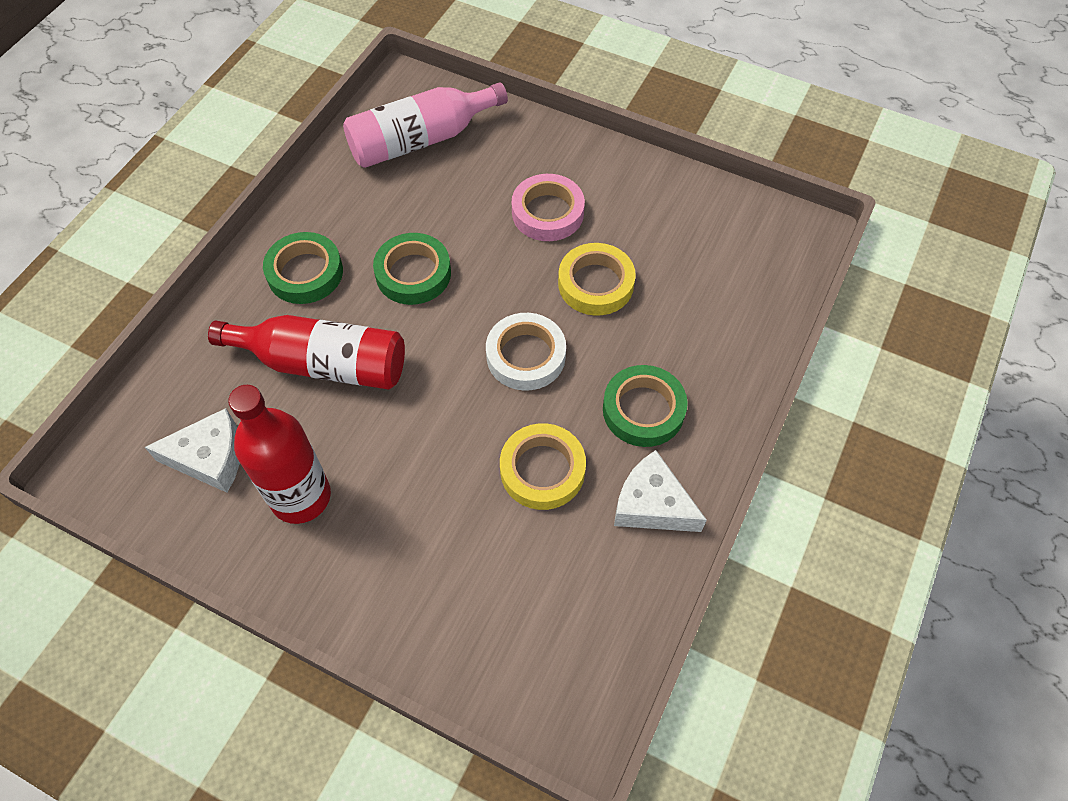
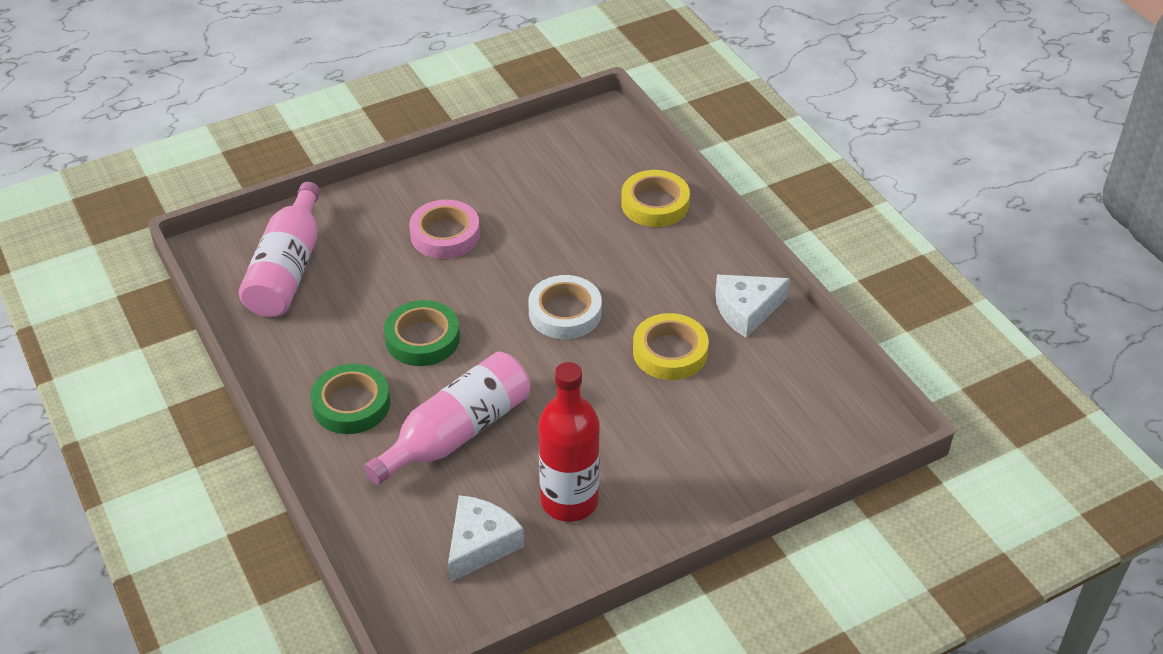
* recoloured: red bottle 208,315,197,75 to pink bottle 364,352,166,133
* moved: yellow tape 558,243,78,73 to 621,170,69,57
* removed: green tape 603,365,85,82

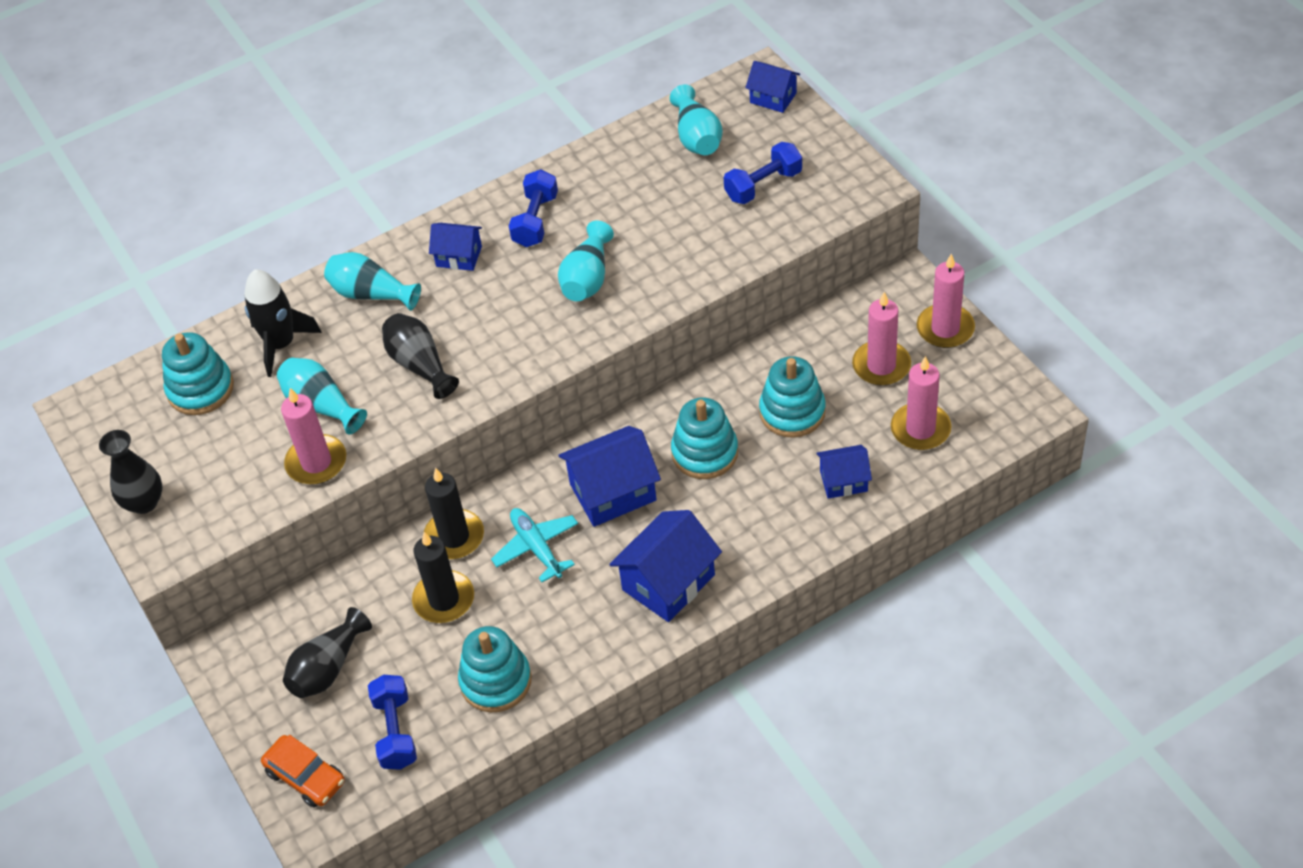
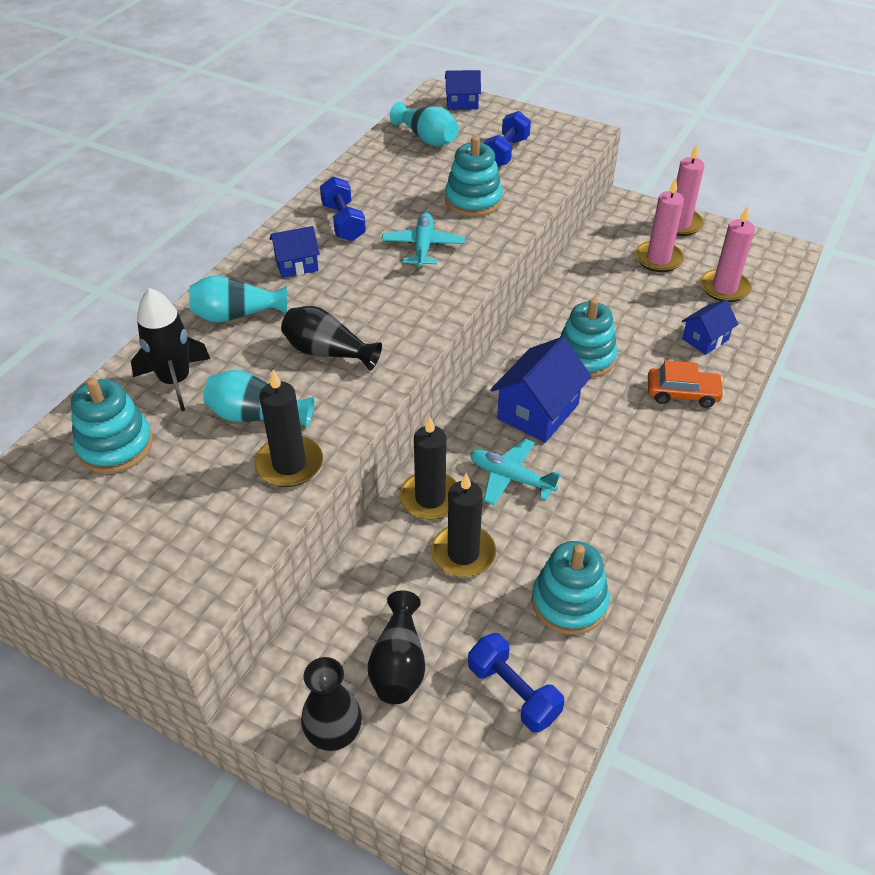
* moved: black vase 99,430,64,84 to 301,657,61,94
* moved: orange car 261,735,84,73 to 648,360,76,48
* recoloured: pink candle 281,388,65,97 to black candle 254,370,69,117
* replaced: turquoise vase 558,220,56,81 to turquoise plane 382,212,83,56
* removed: blue house 609,510,113,112
* moved: turquoise stacking toy 759,356,67,82 to 445,136,58,81

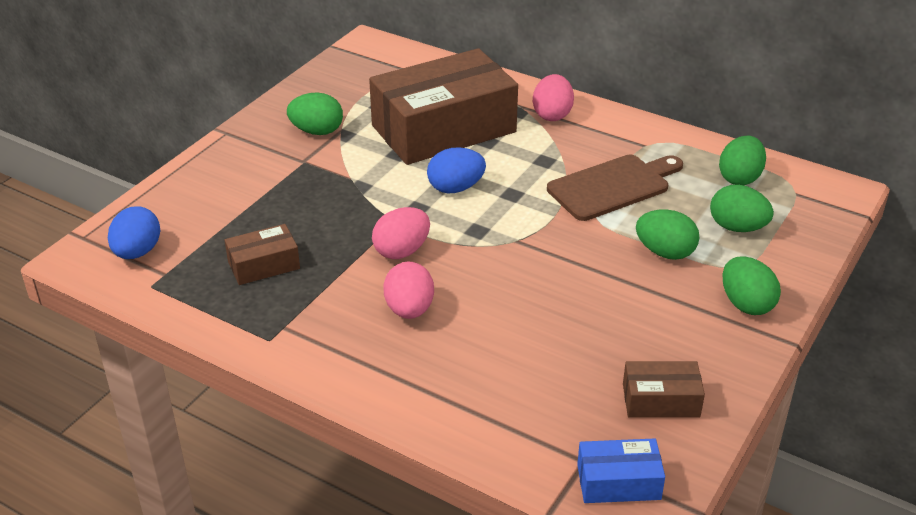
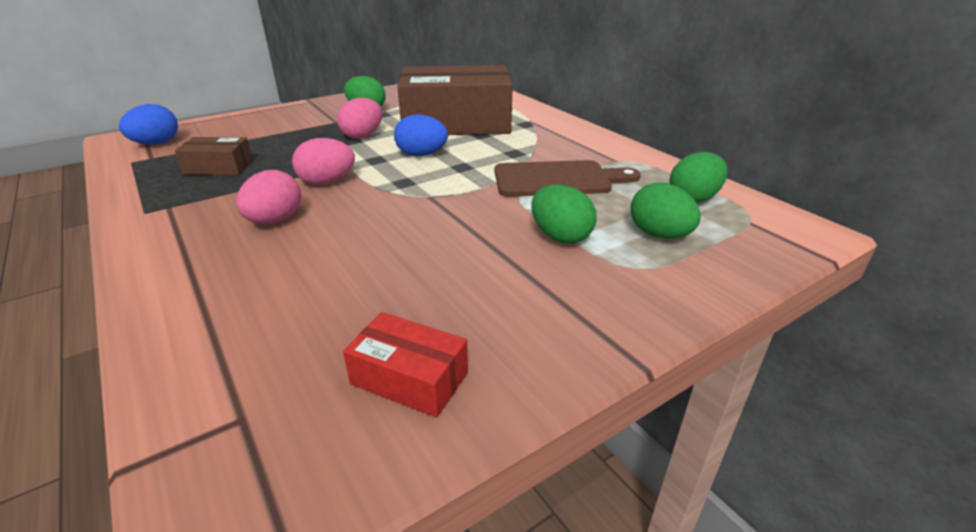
* moved: pink egg 533,74,41,47 to 337,98,45,41
* removed: blue box 577,438,88,65
* recoloured: brown box 623,361,82,57 to red box 343,312,125,105
* removed: green egg 722,256,59,59

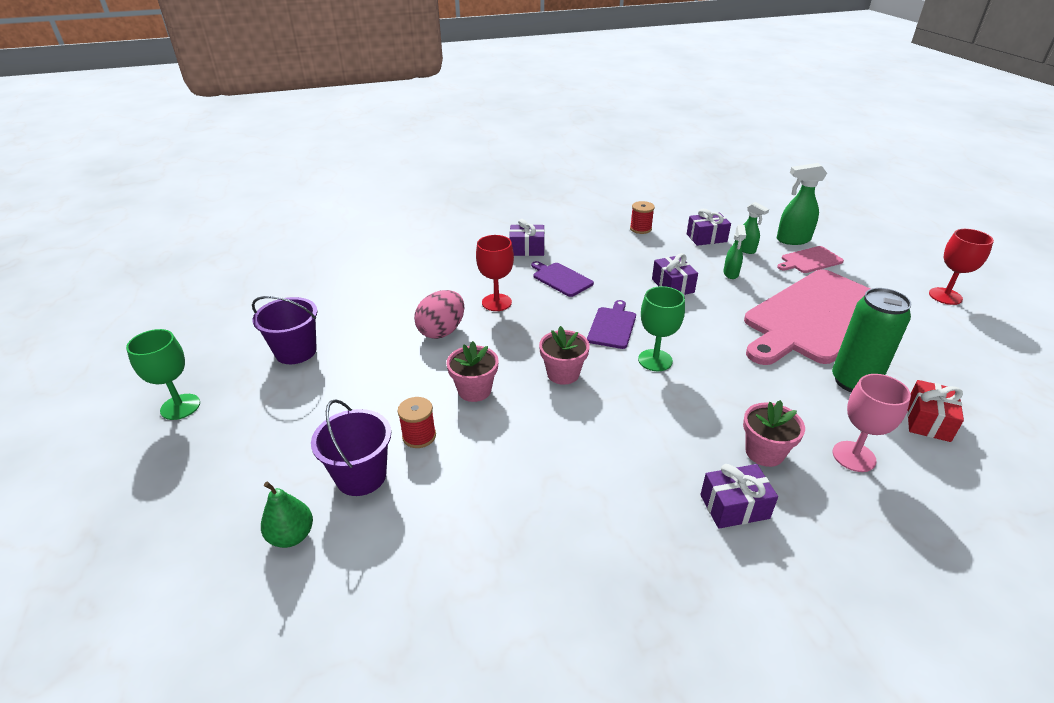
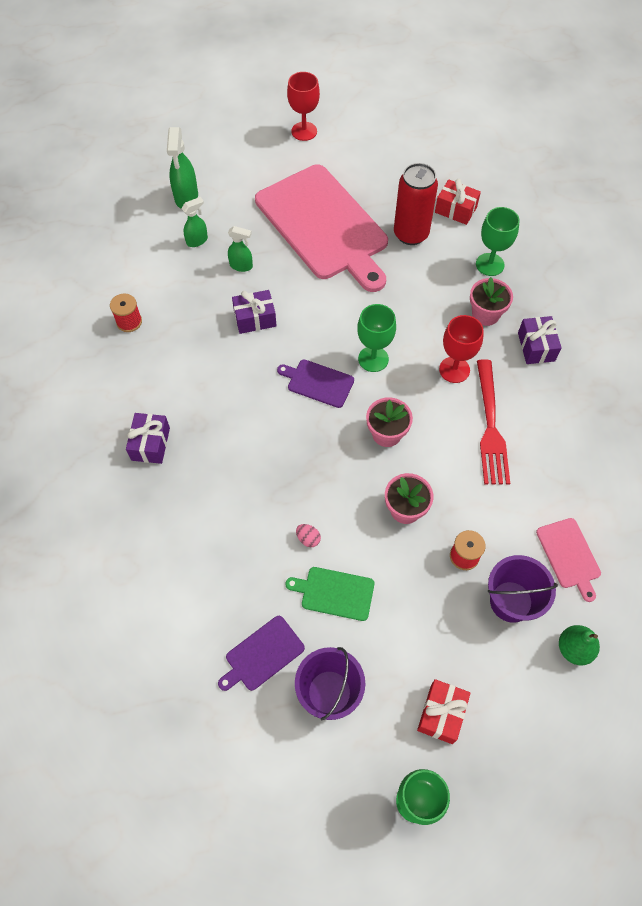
* resized: pink egg 414,290,50,49 = 296,524,25,23 x0.44
* moved: red goblet 476,235,38,76 to 439,315,45,68
* moved: purple cutting board 531,261,63,36 to 218,616,87,75
* removed: purple gift 687,209,44,37
* moved: pink cutting board 777,246,67,27 to 536,518,65,84
* recoloured: green can 832,288,79,104 to red can 394,163,44,82
* recoloured: pink goblet 832,374,79,98 to green goblet 476,207,44,69
* added: green cutting board 285,567,90,54
* added: red gift 417,679,54,65
* added: red fork 477,359,33,125

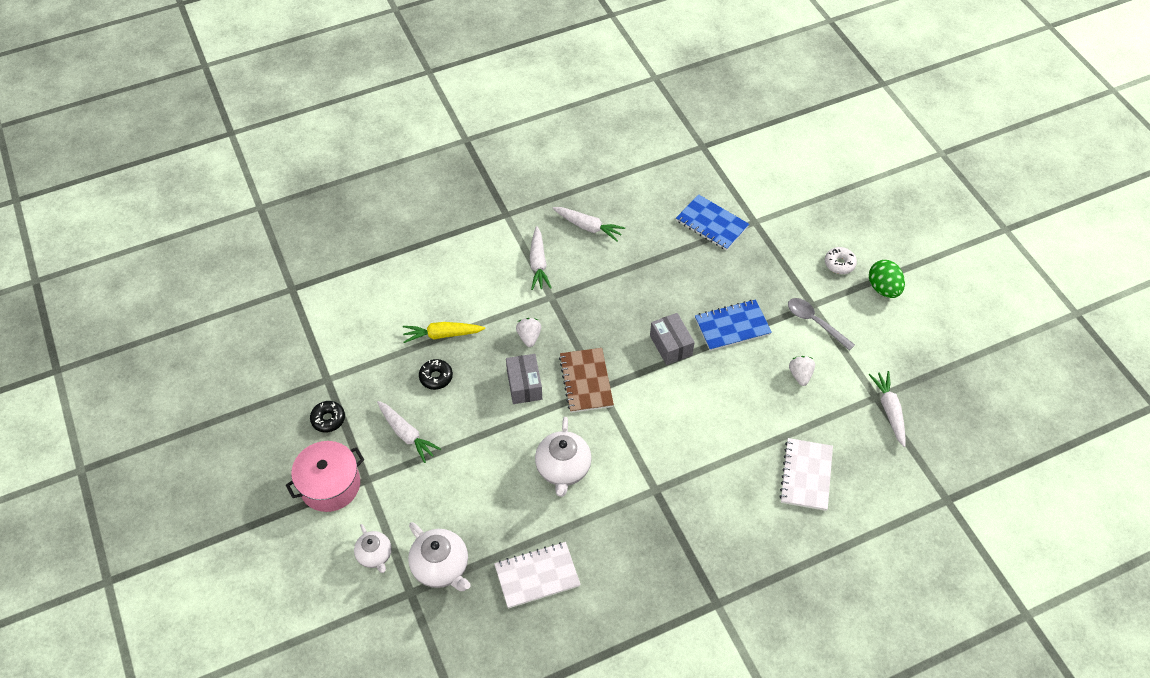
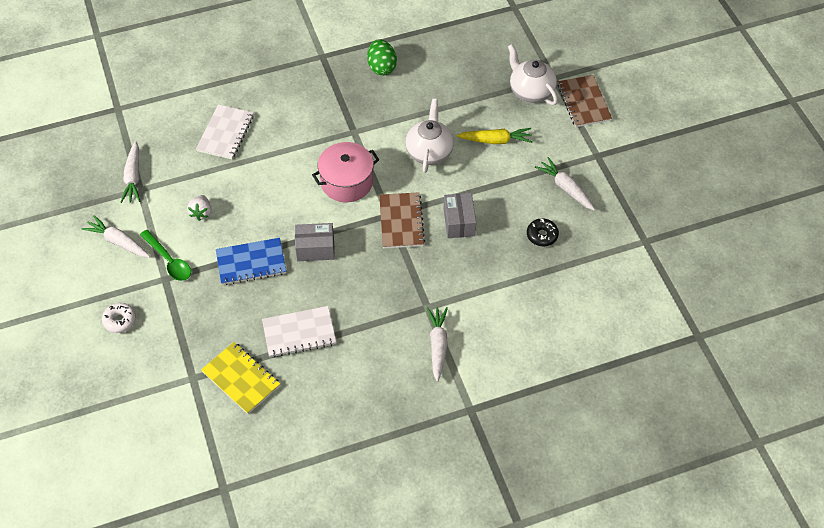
* moved: pink pot 286,441,78,71 to 312,142,67,60
* removed: black donut 310,401,35,32
* replaced: white teapot 354,524,38,49 to brown notebook 558,75,54,52
* moved: yellow carrot 403,322,82,21 to 457,128,75,16
* moved: white notebook 494,542,87,67 to 262,306,74,52
* removed: white strawberry 516,318,25,29
* moved: white carrot 552,207,73,35 to 81,215,69,43
* turned: grey box 650,313,45,52 = 295,223,40,38 75 degrees counterclockwise
* recoloured: blue notebook 676,194,73,57 to yellow notebook 201,342,79,72
* recoloured: grey spoon 788,298,67,53 to green spoon 140,230,51,51
* moved: green egg 869,260,36,38 to 367,39,30,36

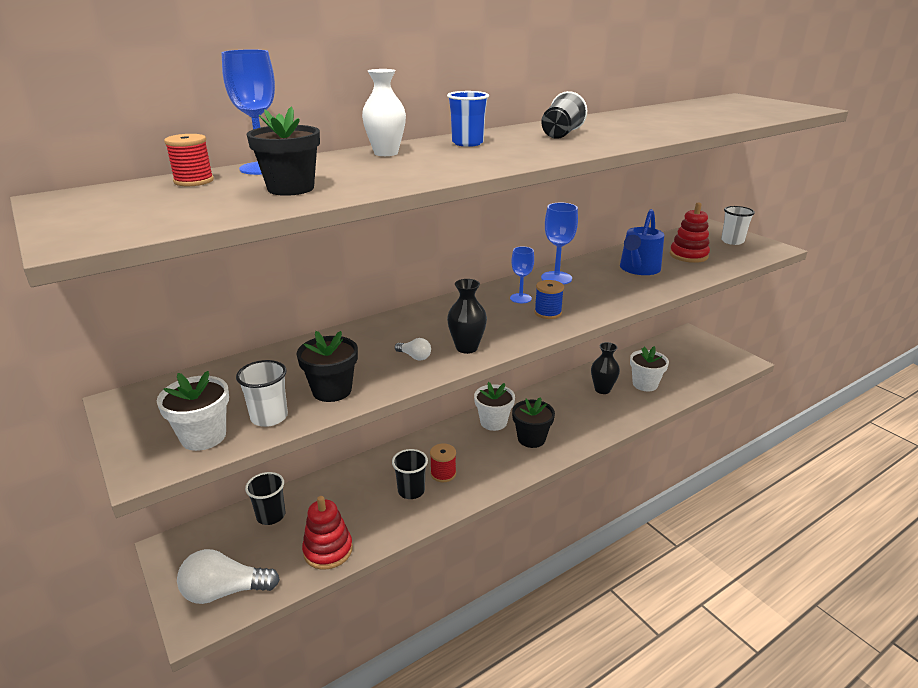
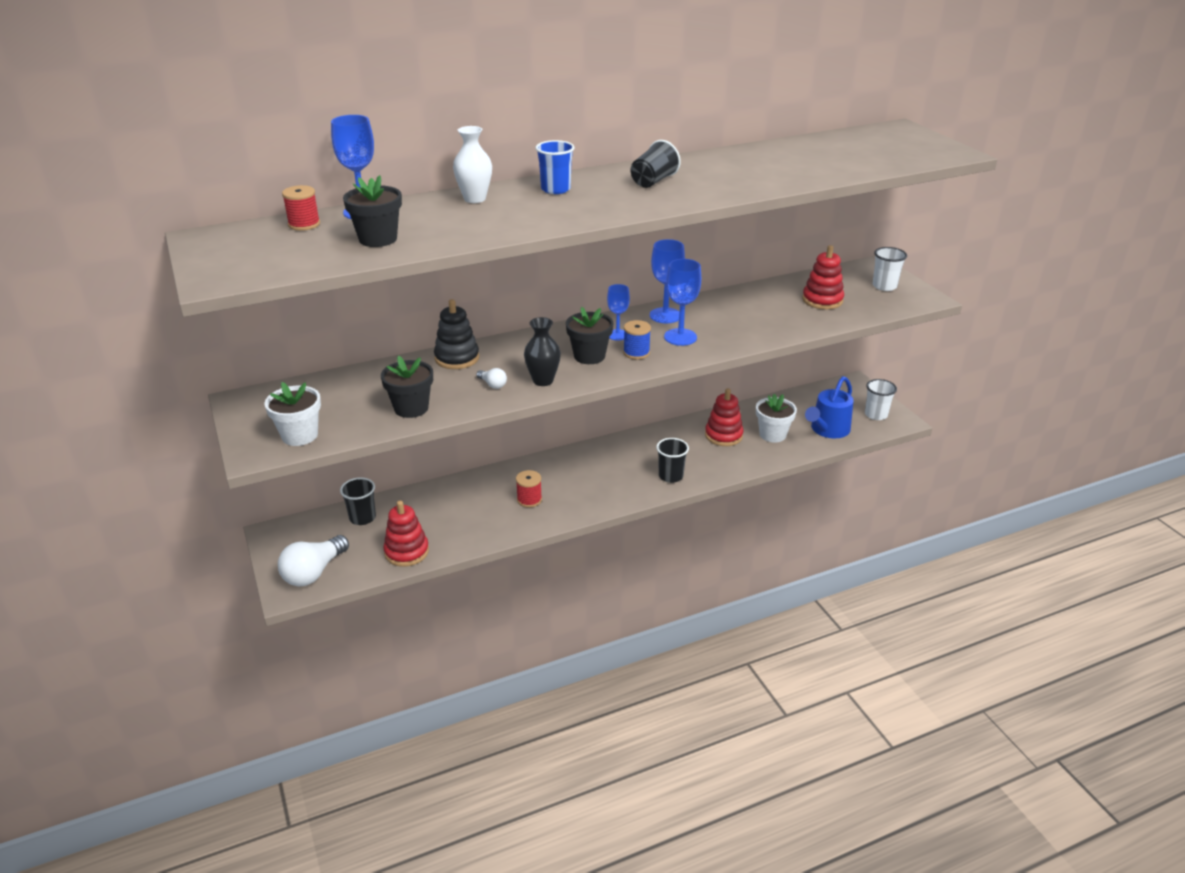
* turned: white light bulb 177,549,103,55 = 278,535,71,51 60 degrees counterclockwise
* moved: white cup 236,360,52,67 to 865,379,32,41
* moved: black cup 392,449,36,50 to 656,438,33,45
* removed: white flower pot 474,382,41,49
* moved: black flower pot 512,397,43,51 to 566,307,48,57
* replaced: black vase 591,342,29,52 to red stacking toy 705,388,38,58
* moved: blue watering can 620,209,44,66 to 805,376,49,62
* added: black stacking toy 434,299,45,70
* added: blue goblet 664,259,37,87

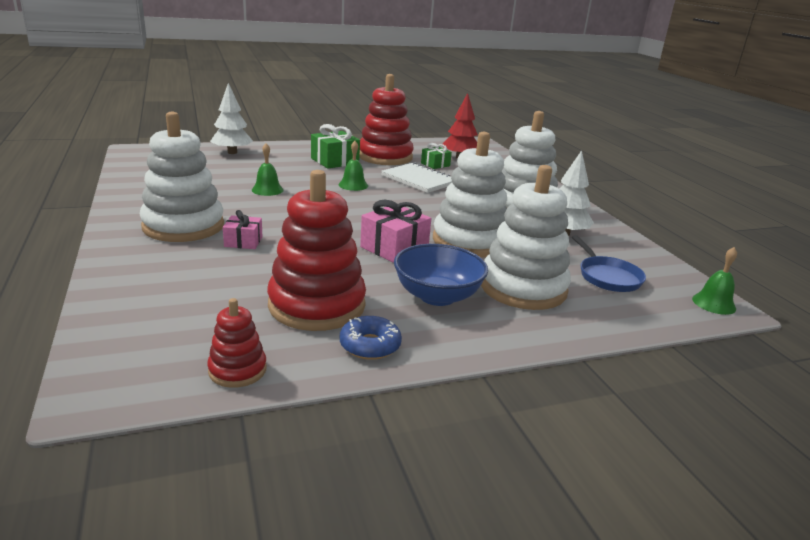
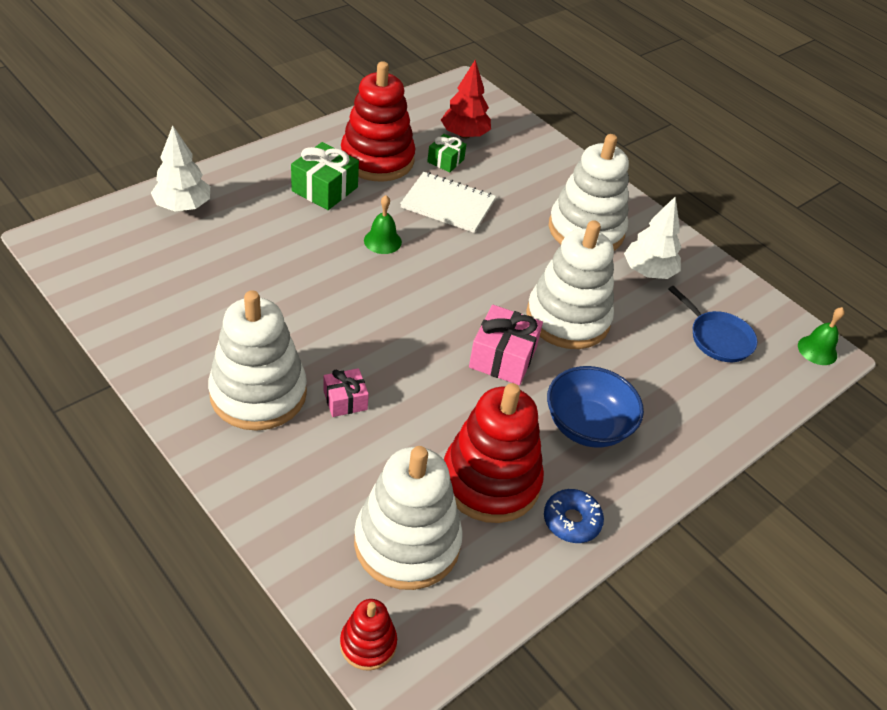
* moved: red stacking toy 207,298,60,90 to 340,599,57,72
* removed: green bell 252,143,31,53
* moved: white stacking toy 481,165,90,145 to 354,446,109,144

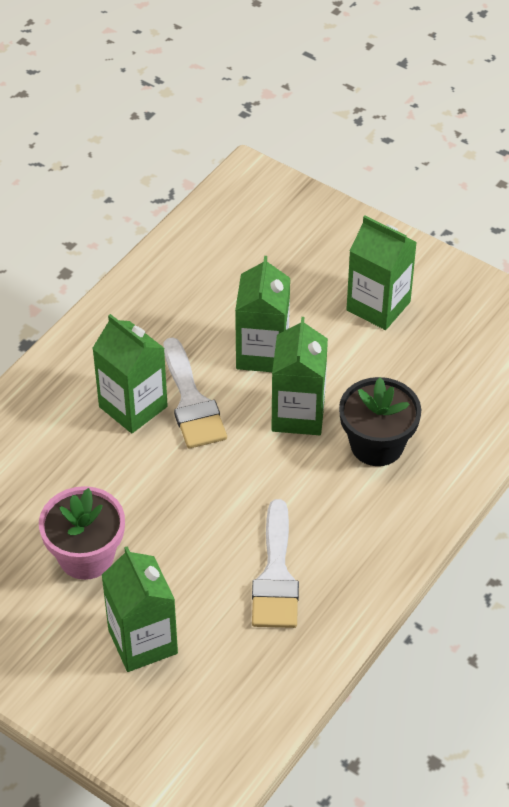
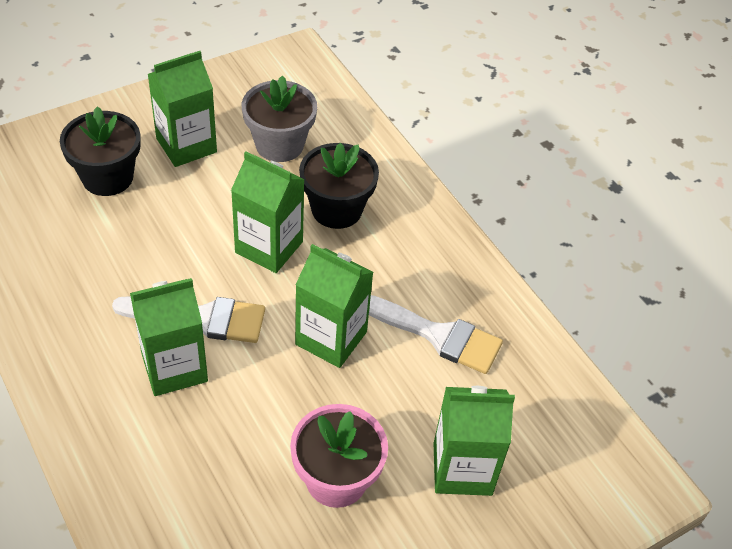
* moved: green carton 235,256,55,116 to 295,244,79,124
* added: black flower pot 60,106,81,90
* added: grey flower pot 242,75,75,87

